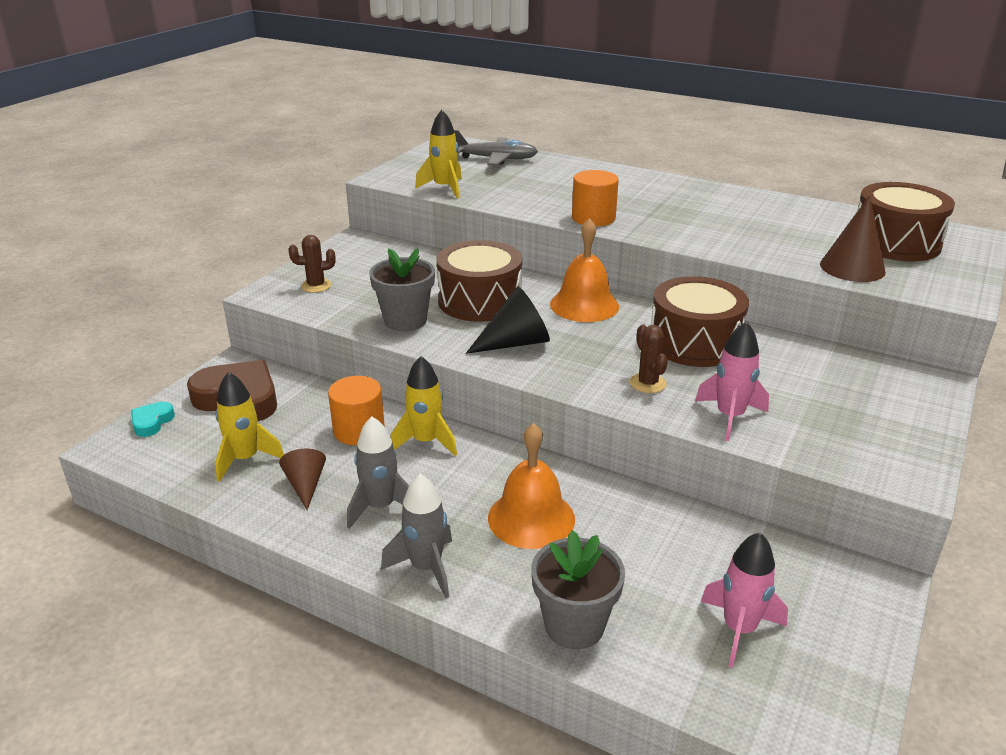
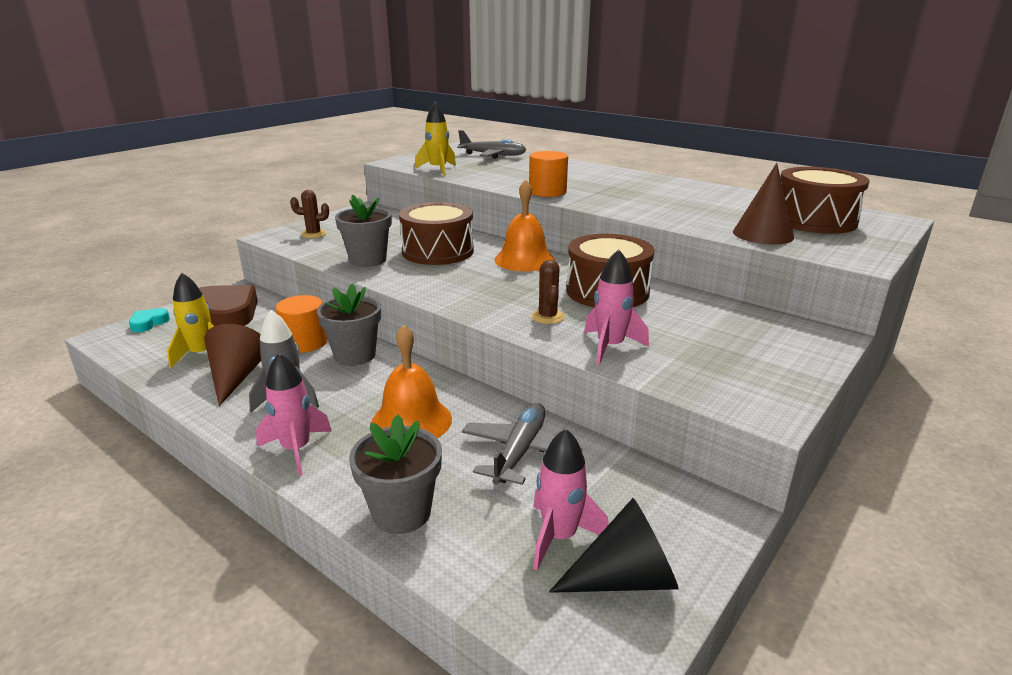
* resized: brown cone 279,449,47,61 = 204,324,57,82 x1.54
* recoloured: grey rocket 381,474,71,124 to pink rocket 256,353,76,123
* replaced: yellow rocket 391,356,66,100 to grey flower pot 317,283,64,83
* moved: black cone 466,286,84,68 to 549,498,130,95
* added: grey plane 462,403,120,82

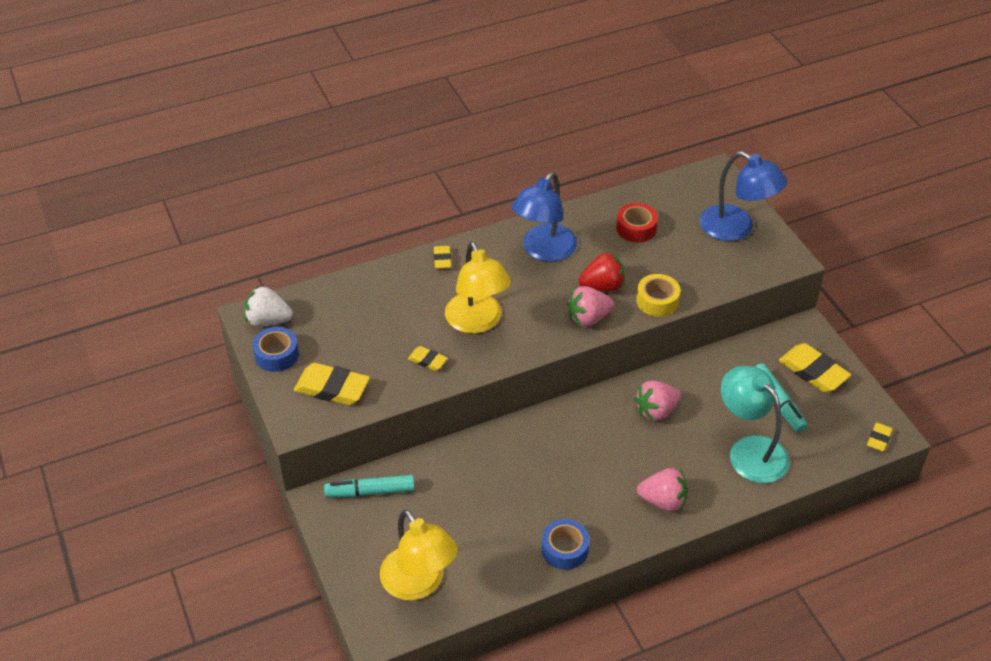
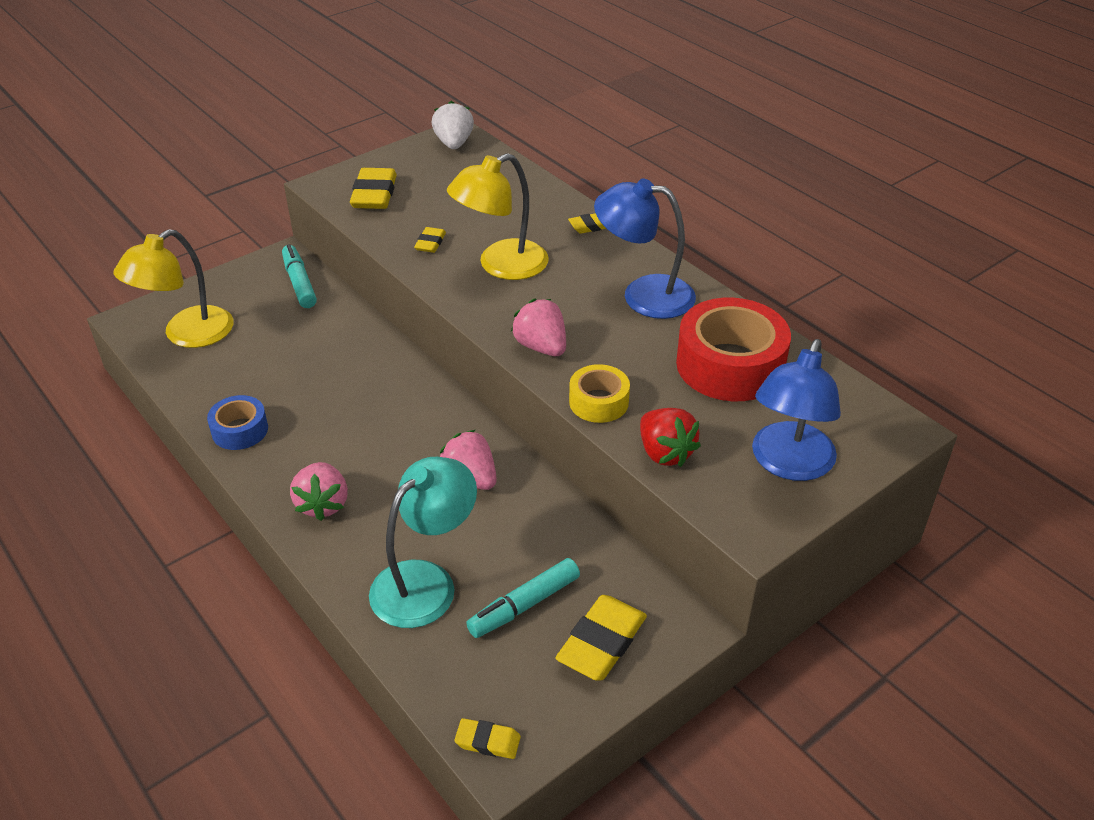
* removed: blue tape 252,327,47,45
* moved: red strawberry 579,252,46,40 to 640,408,61,59
* resized: red tape 616,203,42,40 = 676,298,115,103 x1.87

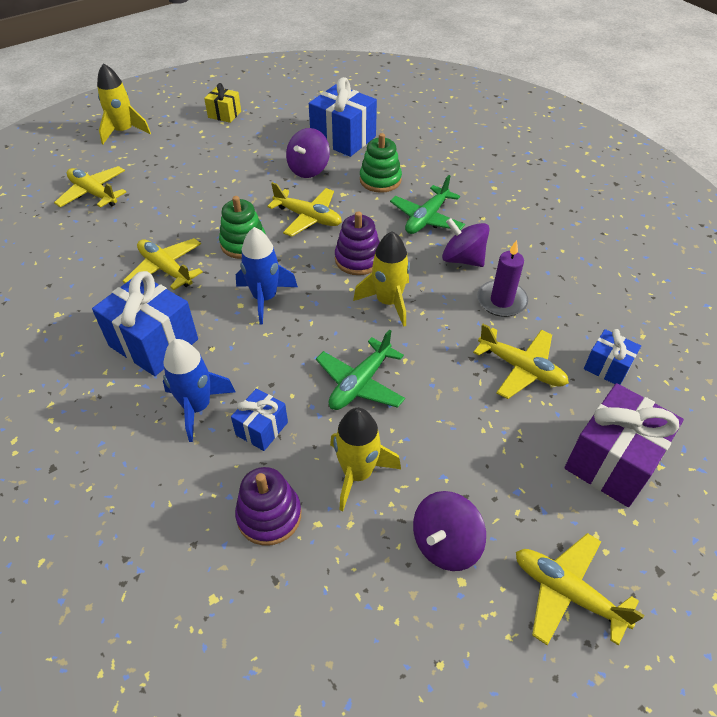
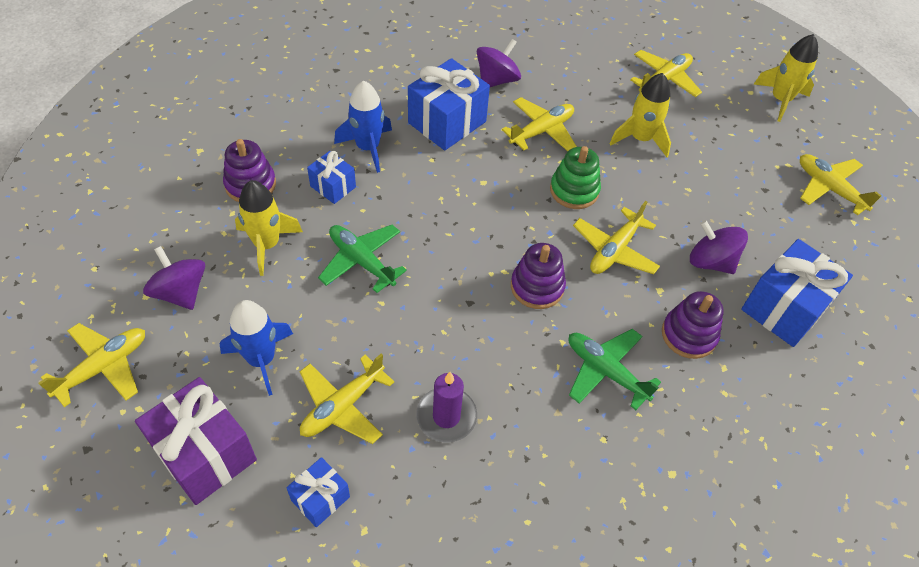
* replaced: yellow gift 204,83,37,40 to yellow plane 800,154,81,61
* moved: blue rocket 236,227,62,98 to 220,300,73,96
* moved: yellow rocket 353,231,57,96 to 609,73,62,84
* recoloured: green stacking toy 360,133,42,60 to purple stacking toy 662,291,62,68
* moved: purple spinning top 442,218,47,49 to 477,39,44,48

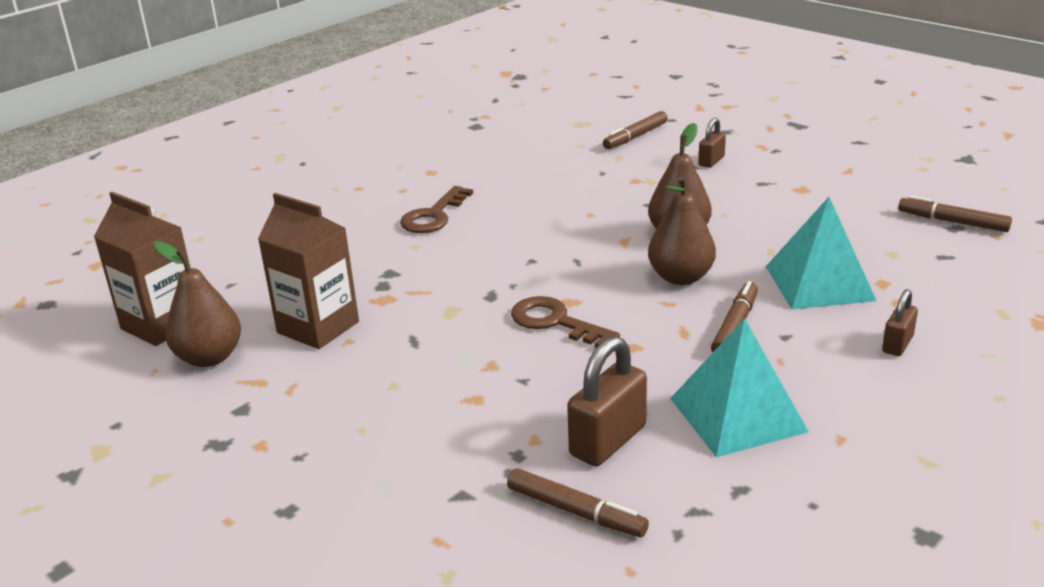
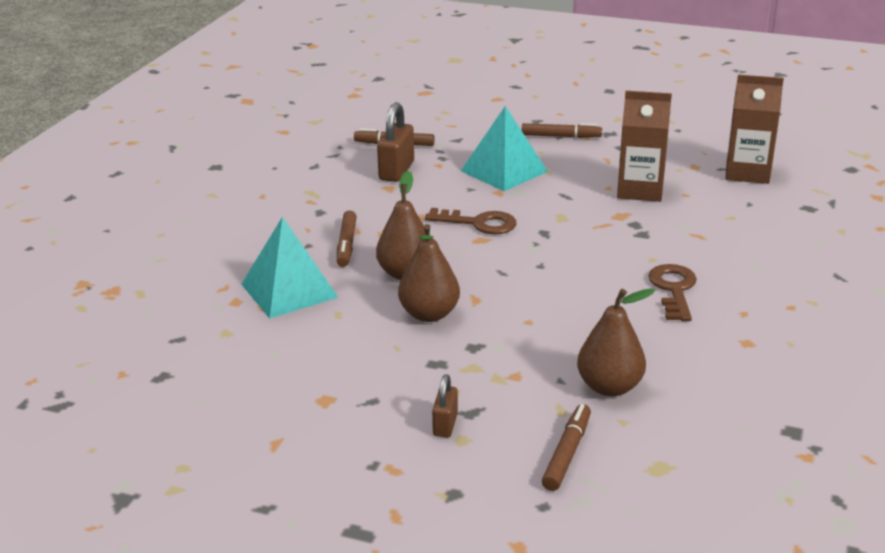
* moved: brown pear 154,241,87,126 to 577,289,78,108
* moved: turquoise pyramid 670,318,139,139 to 461,106,87,85
* removed: brown padlock 882,289,36,67
* moved: brown marker 898,195,114,37 to 522,123,80,15

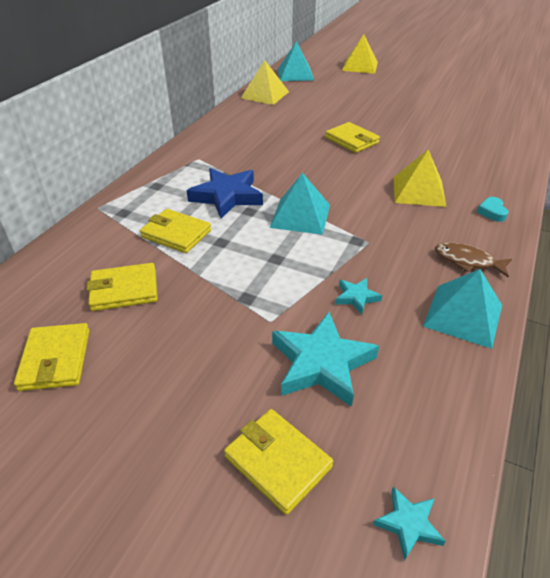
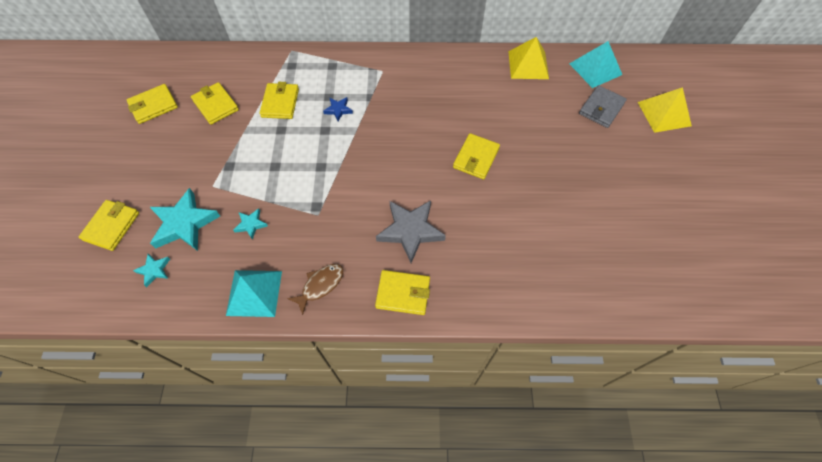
* resized: blue star 187,168,76,51 = 323,97,30,24 x0.49
* removed: turquoise pyramid 269,173,61,62
* moved: turquoise star 373,486,73,75 to 133,254,37,33
* replaced: yellow pyramid 394,150,52,57 to grey star 376,201,70,62
* turned: brown fish 435,242,77,35 = 287,264,56,51 45 degrees clockwise
* replaced: turquoise heart 477,197,32,25 to yellow wallet 375,270,55,45
* added: grey wallet 579,85,48,43

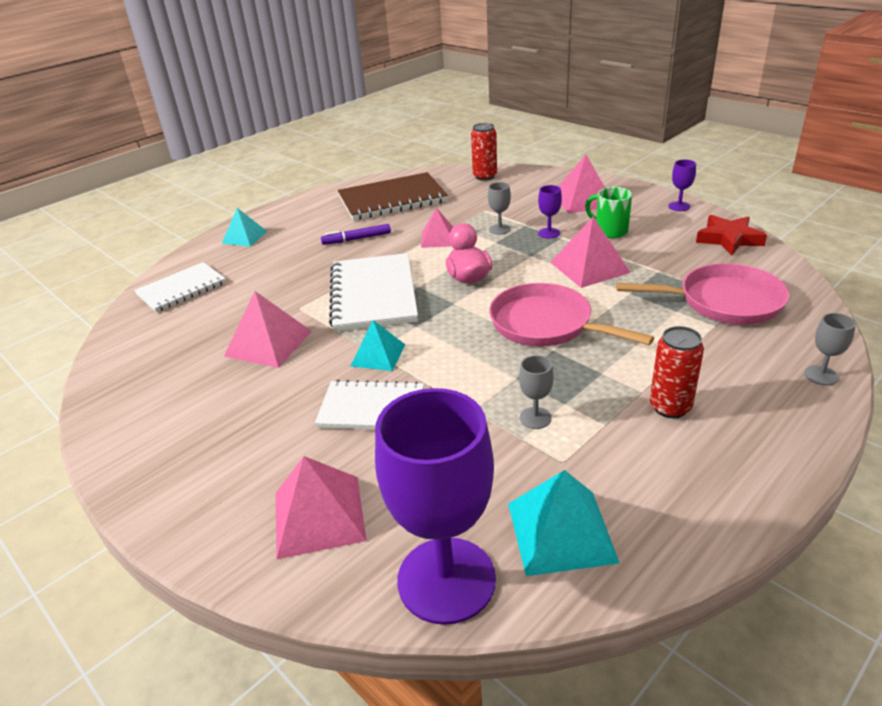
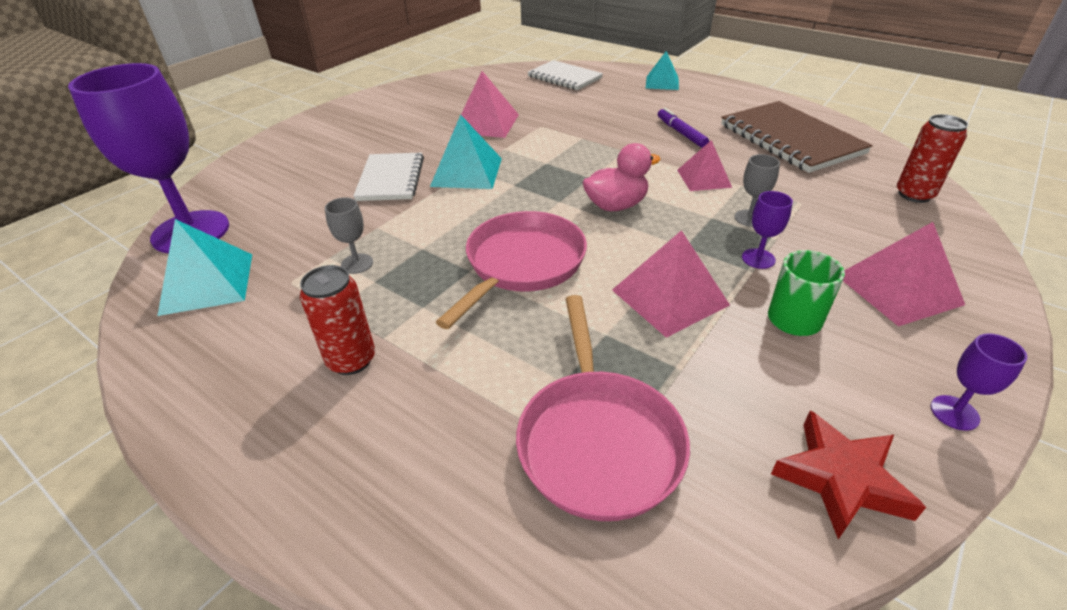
* removed: pink pyramid 276,456,91,103
* removed: white notebook 329,253,89,79
* resized: turquoise pyramid 350,320,55,51 = 430,115,72,74 x1.50
* removed: grey goblet 804,313,52,72

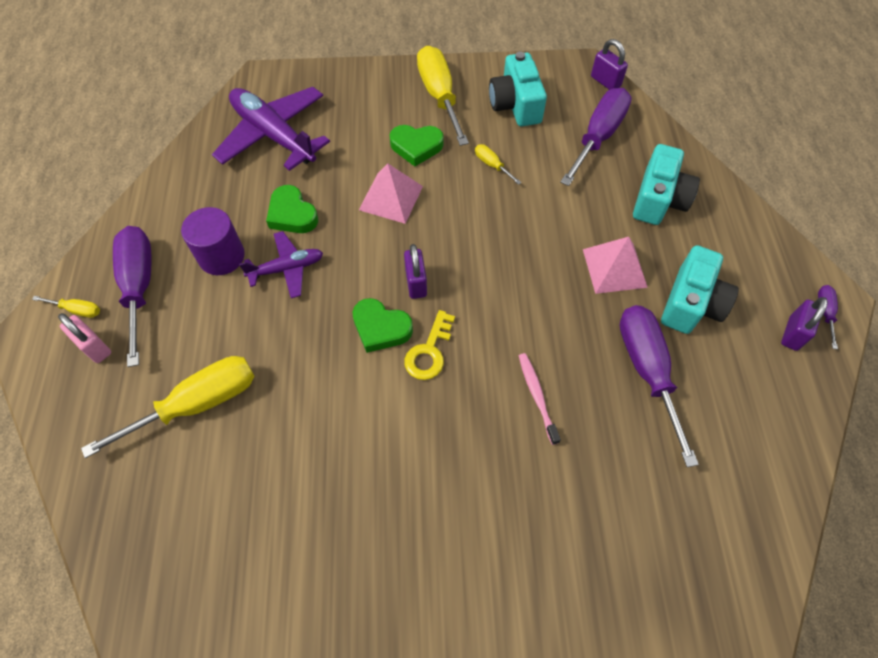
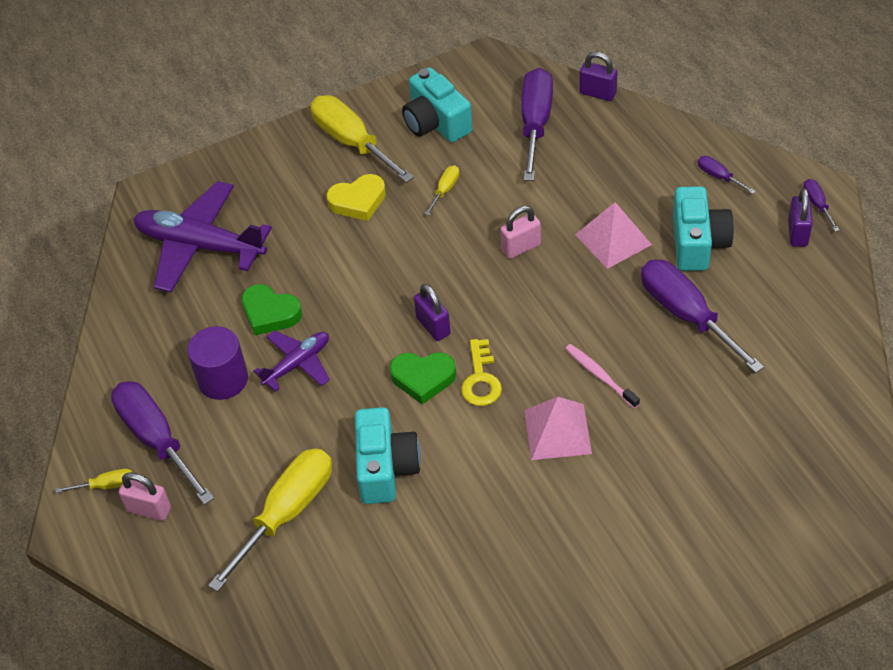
* moved: pink pyramid 359,163,64,61 to 524,397,68,63
* recoloured: green heart 390,125,54,42 to yellow heart 326,174,60,47
* turned: yellow screwdriver 475,144,47,41 = 425,165,34,50 90 degrees clockwise
* moved: purple padlock 591,39,37,50 to 579,52,39,49
* moved: turquoise camera 633,144,67,81 to 355,407,66,97
* added: pink padlock 500,206,41,53
* added: purple screwdriver 698,156,58,38

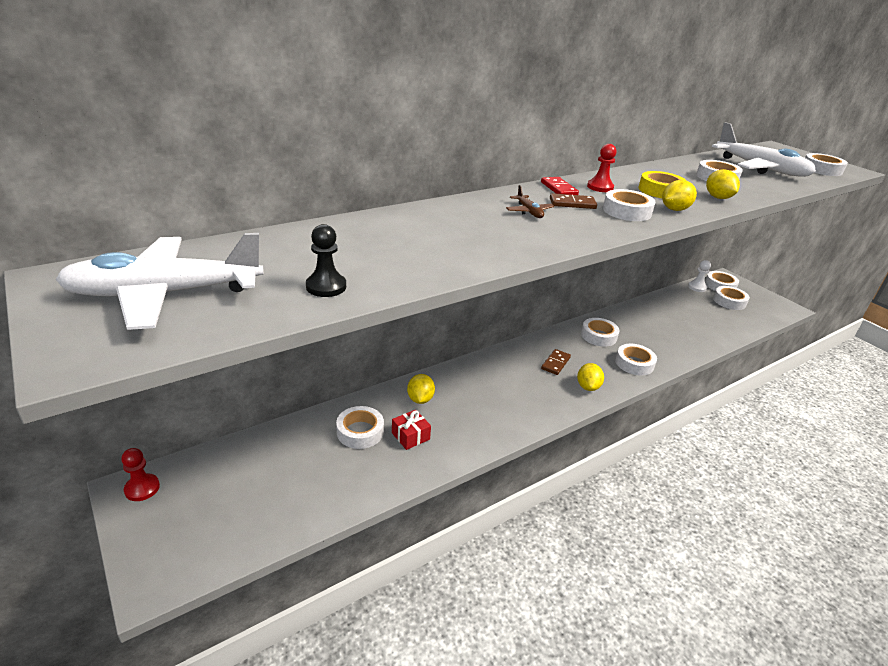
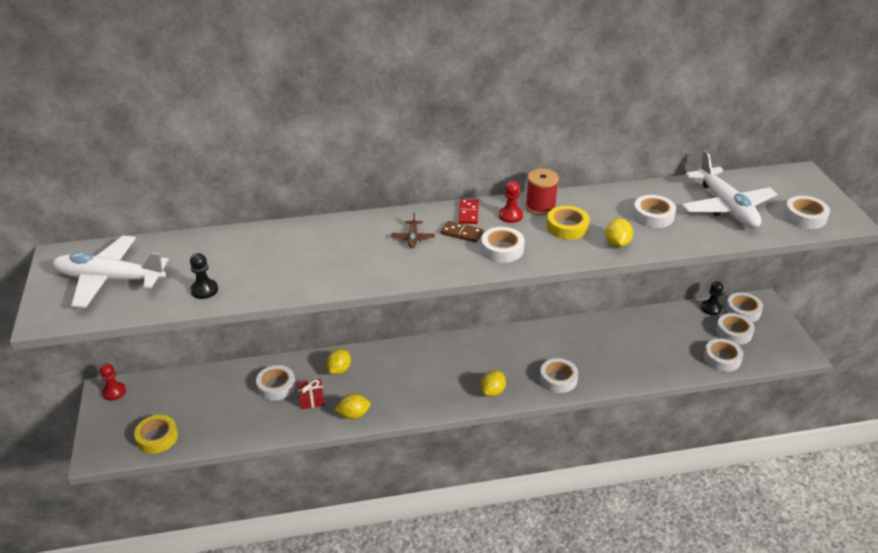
* removed: brown domino 541,349,30,26
* moved: white tape 581,318,38,29 to 703,338,40,34
* moved: yellow lemon 662,180,35,31 to 334,394,37,25
* recoloured: white pawn 688,260,23,32 to black pawn 701,281,22,34
* added: yellow tape 134,415,44,39
* added: red spool 525,169,34,46

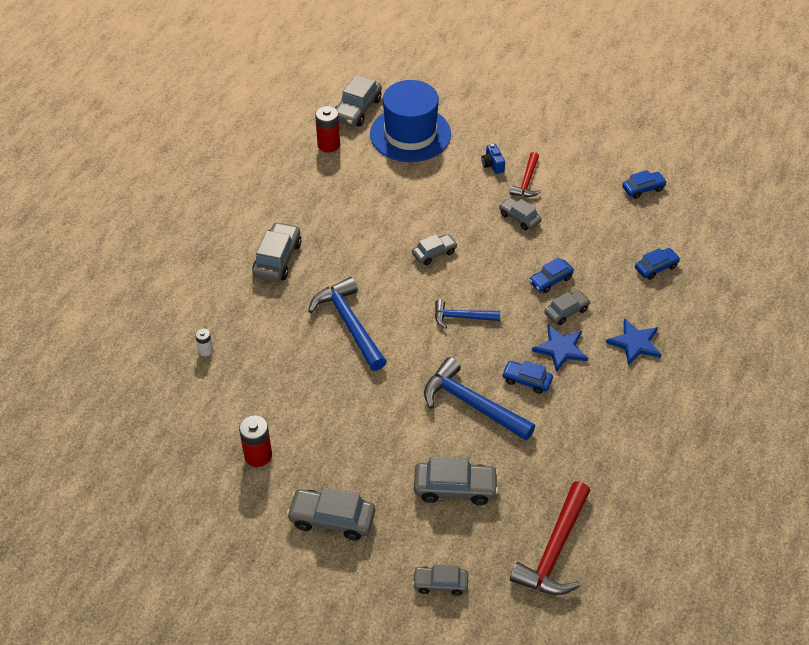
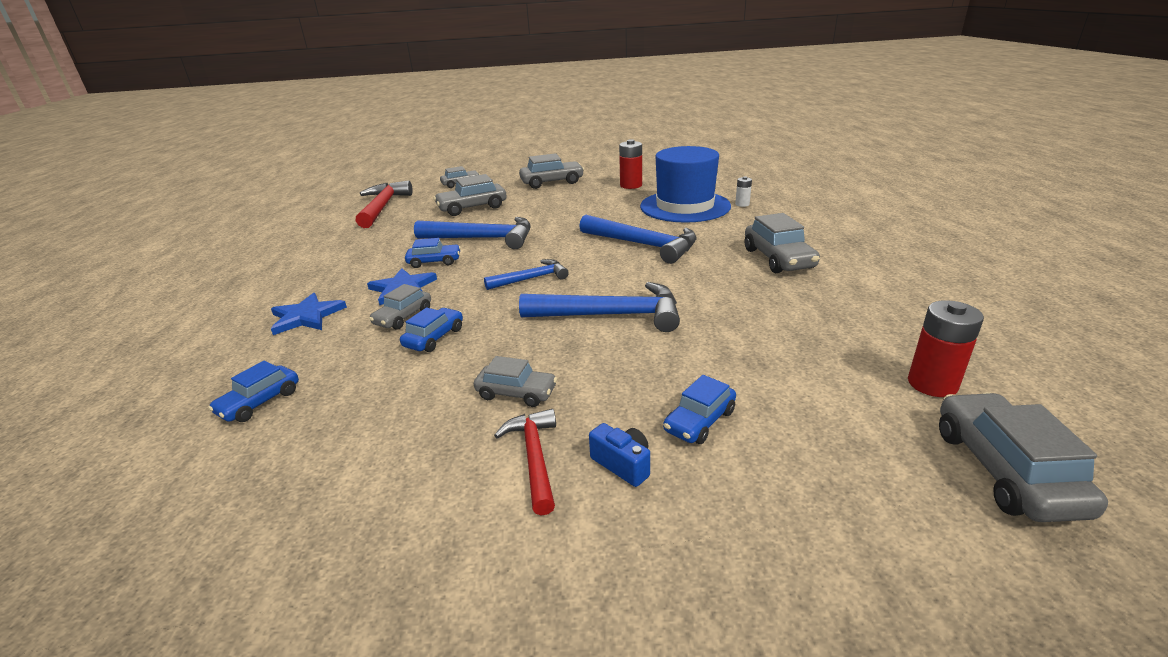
* moved: blue hat 370,80,81,82 to 640,146,91,77
* replaced: grey car 412,234,46,31 to blue hammer 519,282,161,50
* moved: blue car 622,170,45,29 to 663,375,73,69

